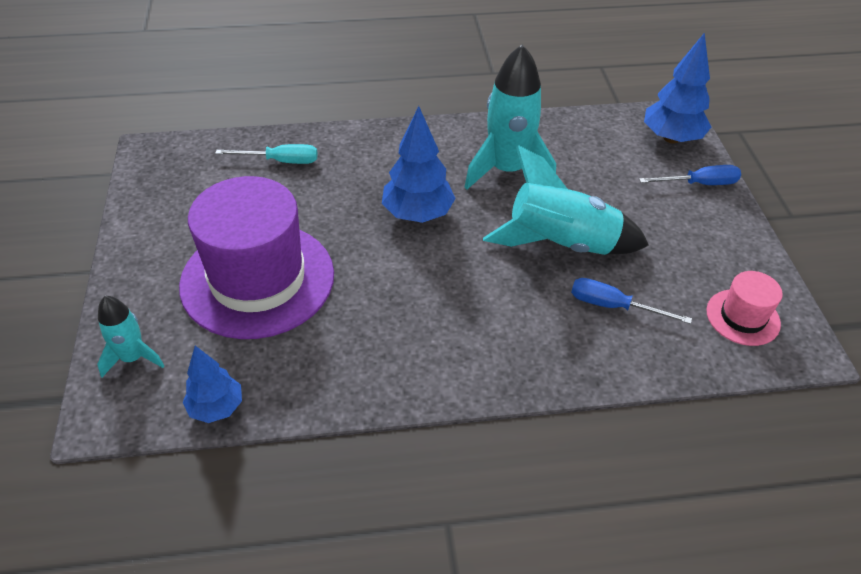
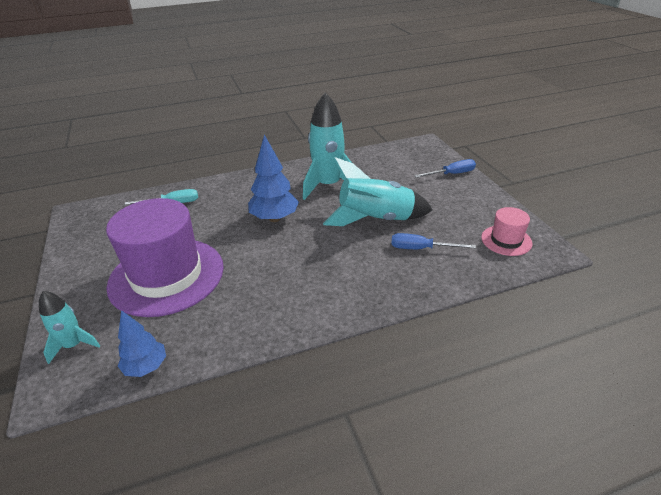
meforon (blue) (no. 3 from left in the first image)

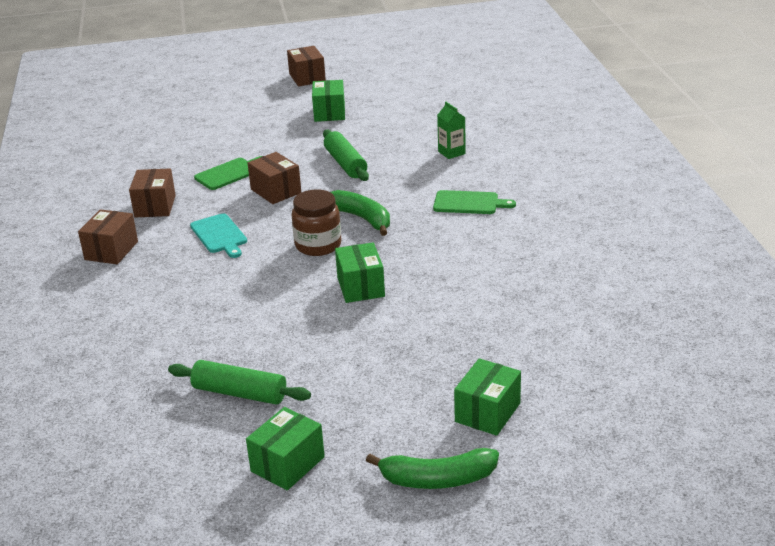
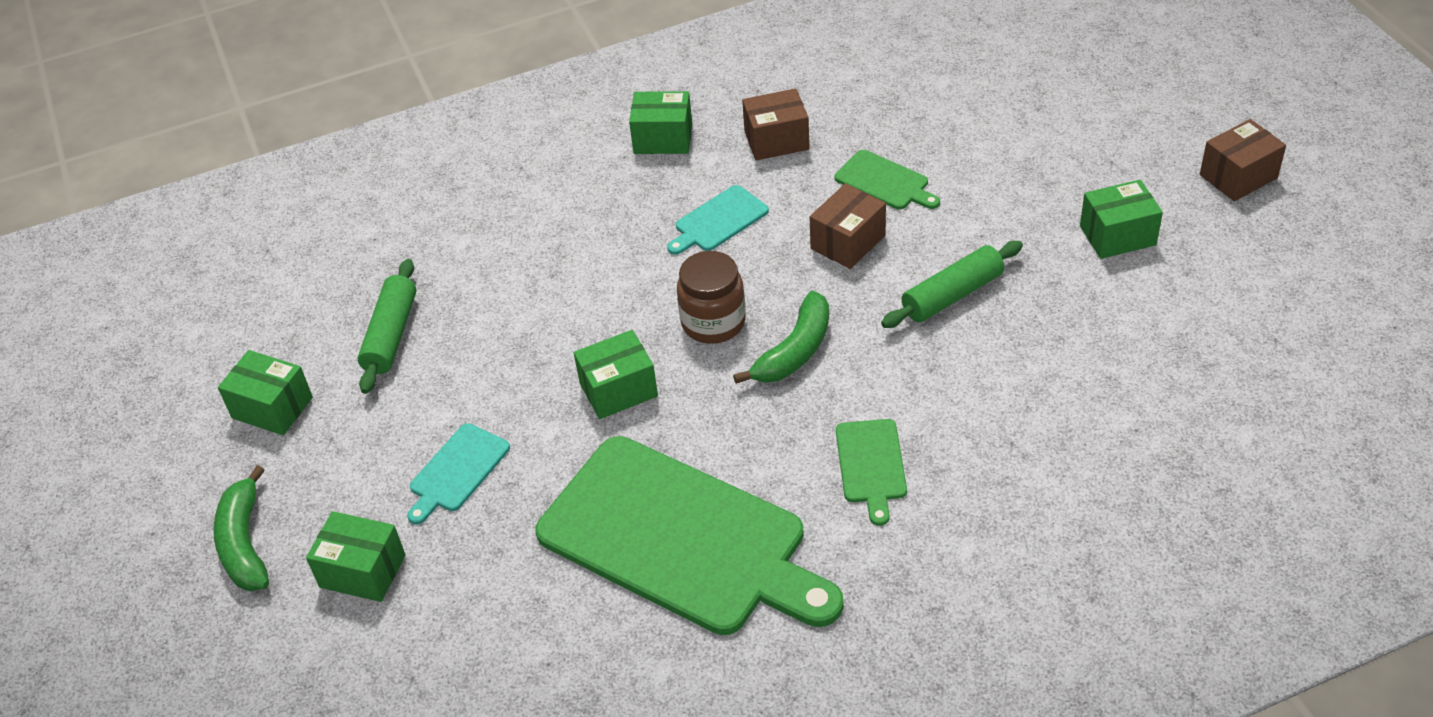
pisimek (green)
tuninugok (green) (no. 4 from left)
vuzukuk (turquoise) (no. 1 from left)
vuzukuk (green) (no. 1 from left)

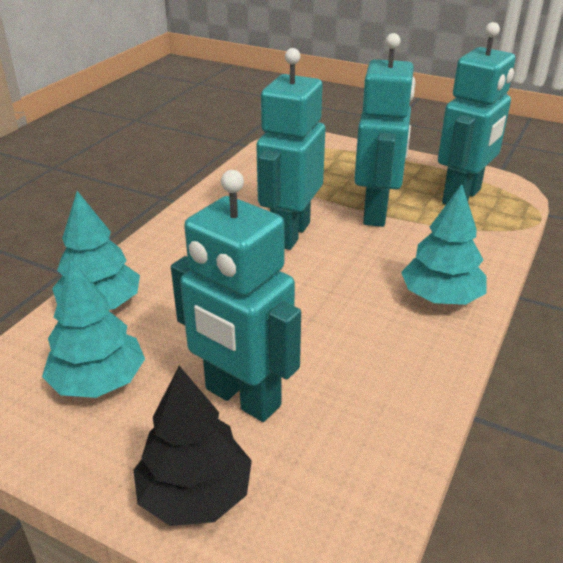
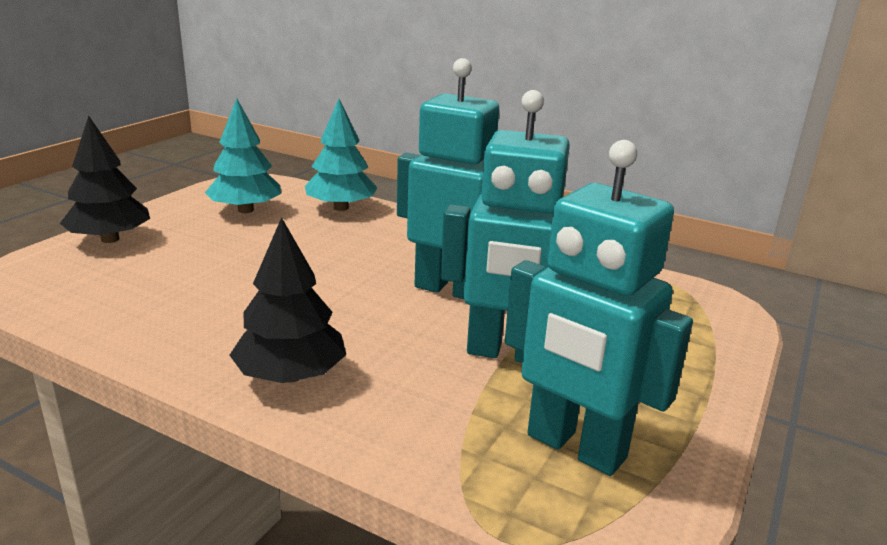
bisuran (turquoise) (no. 1 from left in the first image)
meforon (black) (no. 2 from left)

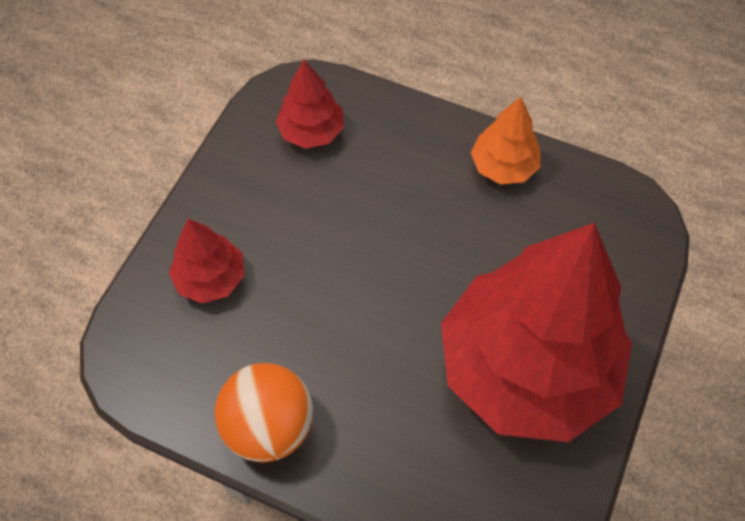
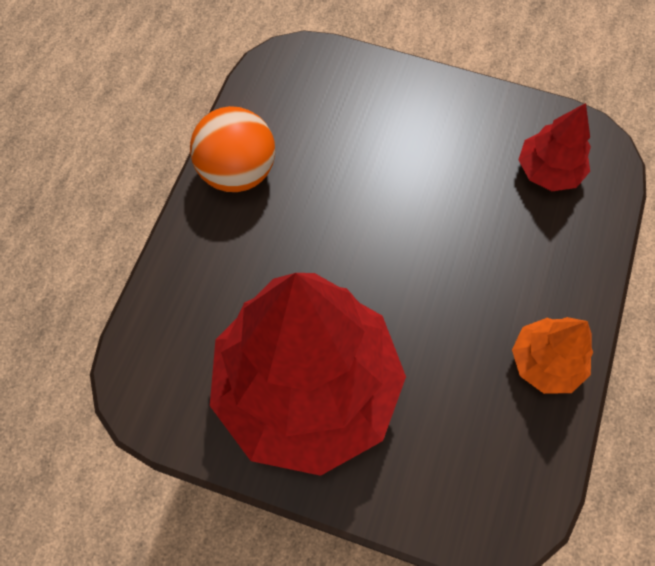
meforon (red) (no. 1 from left in the first image)

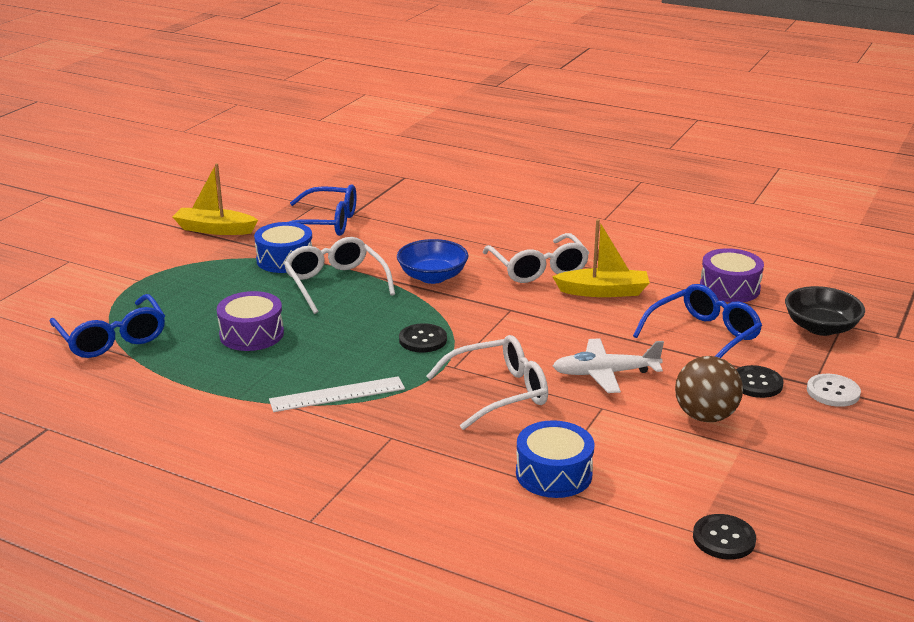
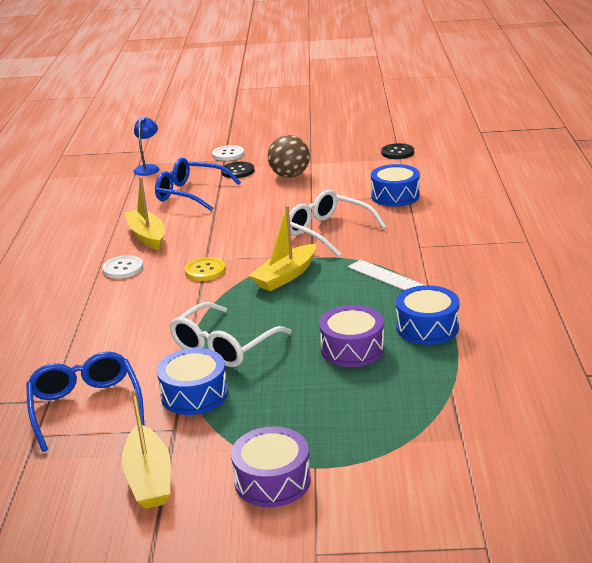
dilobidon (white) (no. 1 from left)
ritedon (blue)
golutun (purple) (no. 1 from left)
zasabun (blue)
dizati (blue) (no. 1 from left in the first image)
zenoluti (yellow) (no. 3 from left)
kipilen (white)
dilobidon (yellow)
golutun (blue) (no. 3 from left)

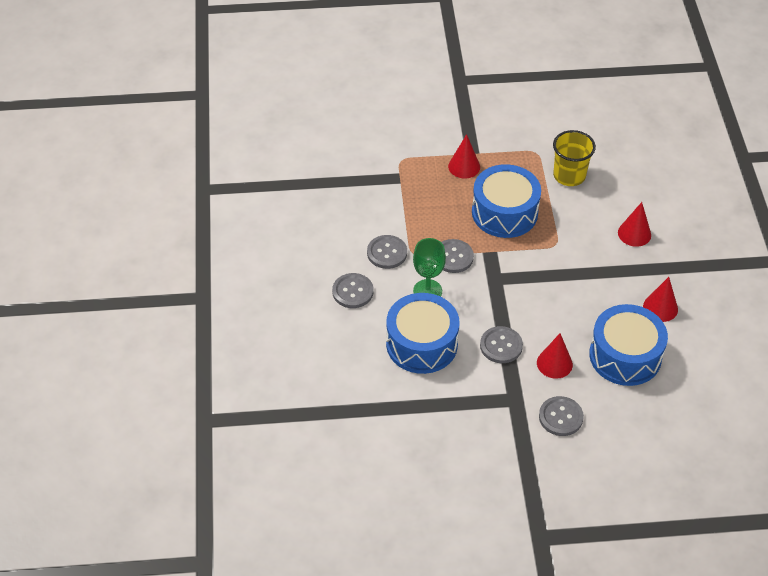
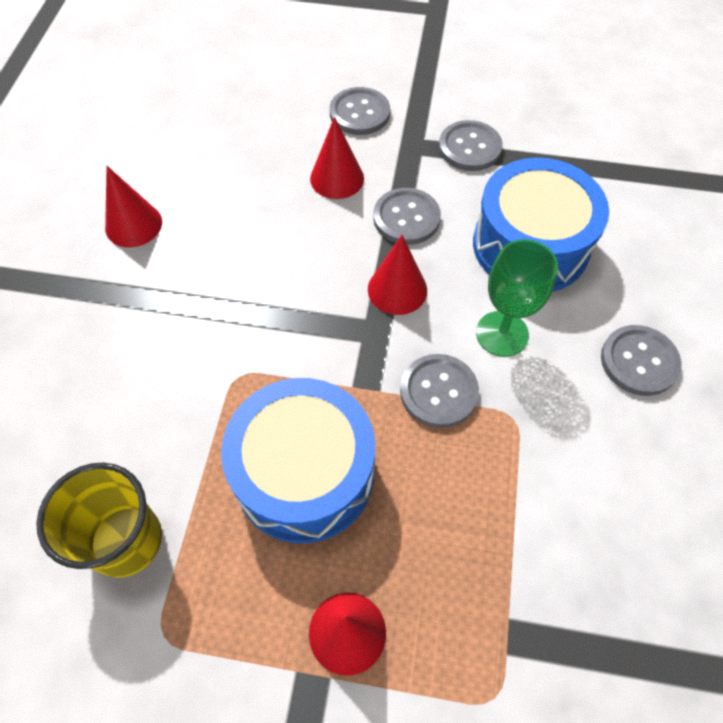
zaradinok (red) (no. 4 from left)
dilobidon (grey) (no. 4 from left)
golutun (blue) (no. 3 from left in the first image)

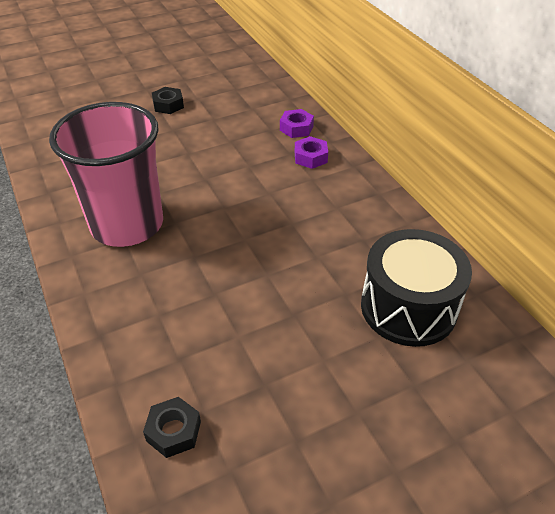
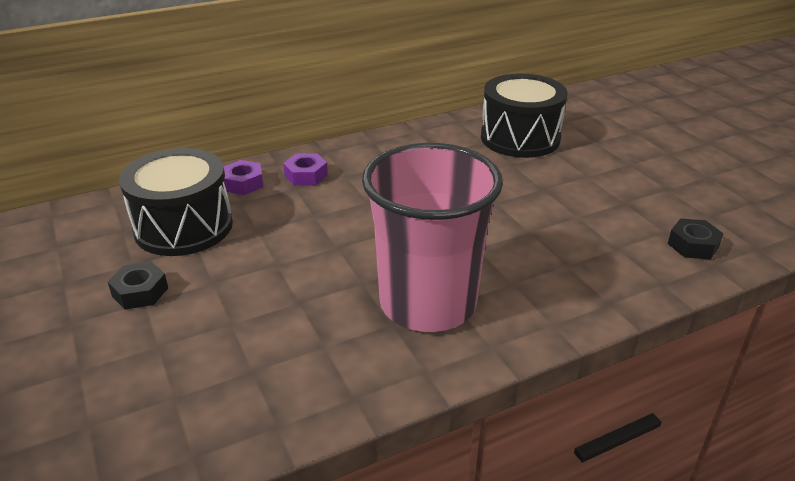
golutun (black) (no. 1 from left)

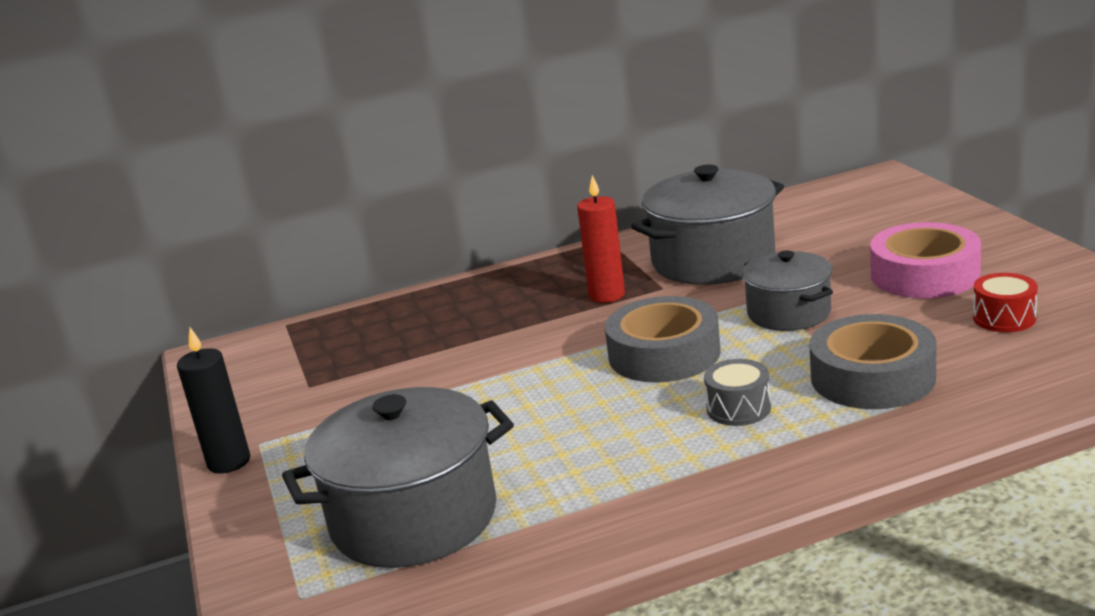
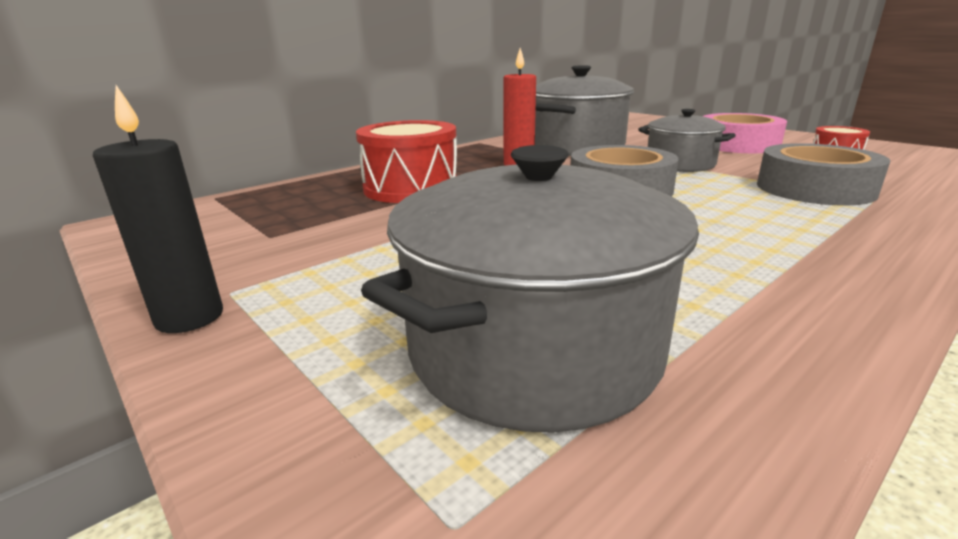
golutun (grey)
golutun (red) (no. 1 from left)

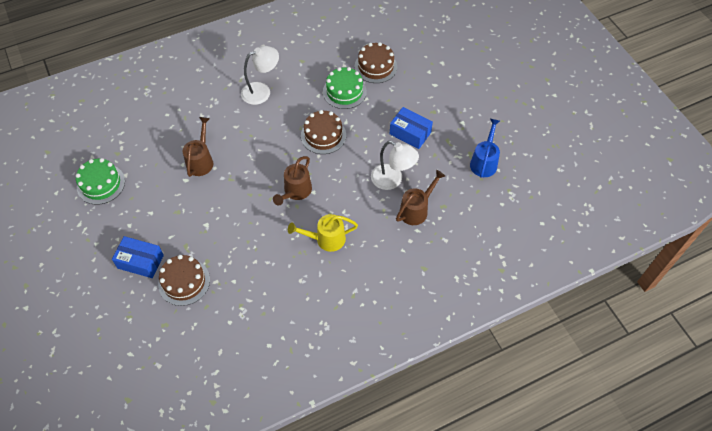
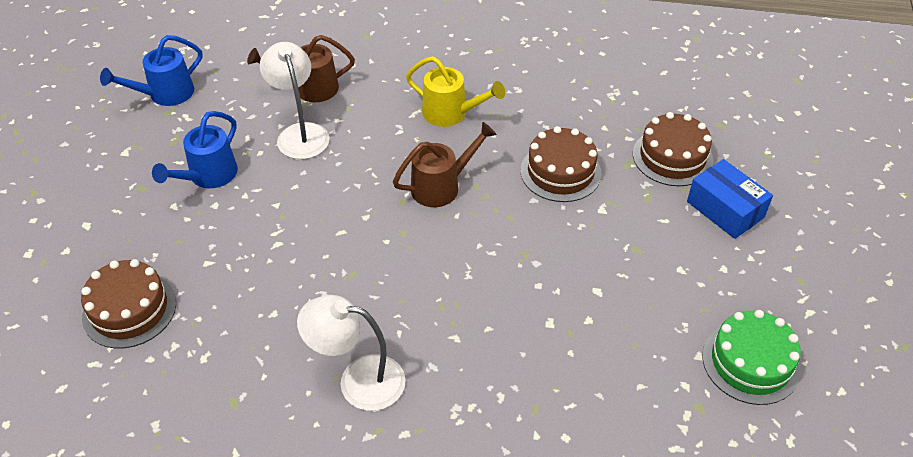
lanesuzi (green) (no. 2 from left in the first image)
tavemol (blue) (no. 2 from left)
lanesuzi (brown) (no. 2 from left)
tavemol (brown) (no. 1 from left in the first image)

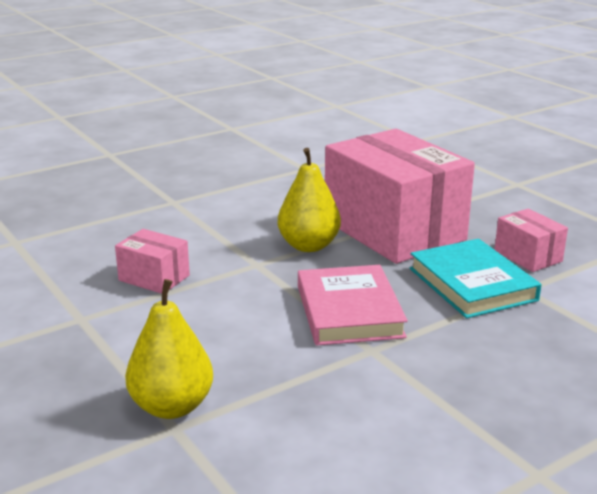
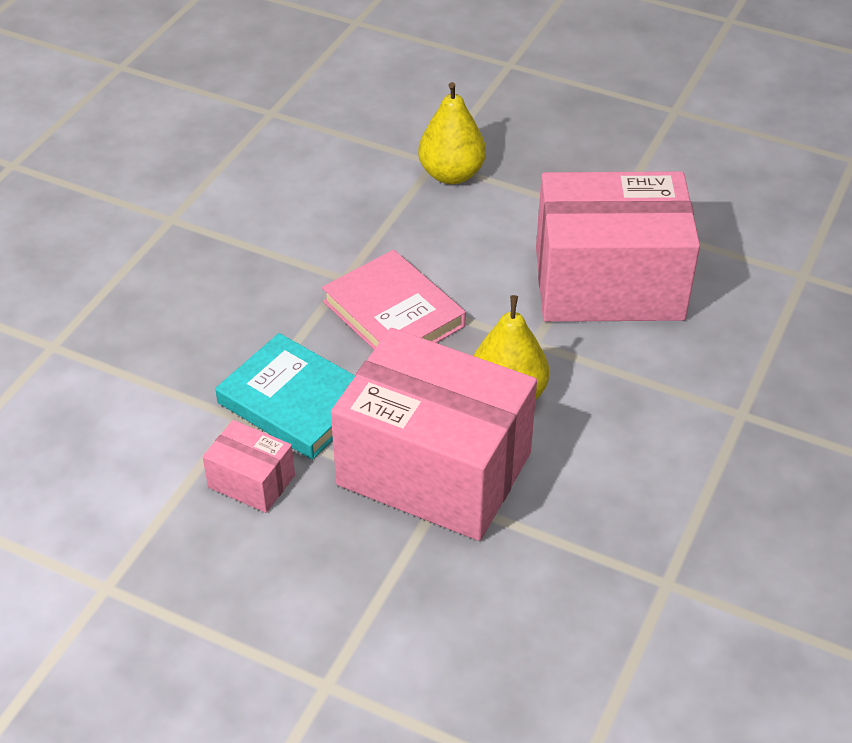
tuninugok (pink) (no. 3 from left)

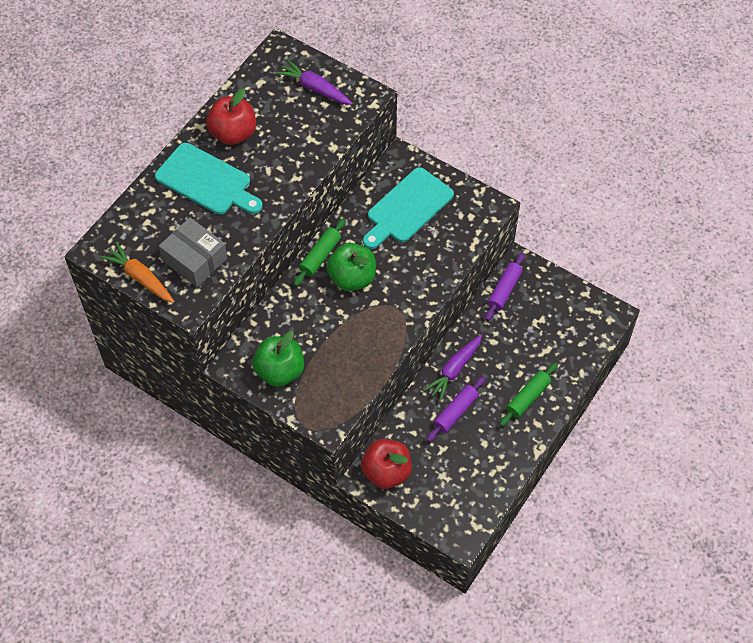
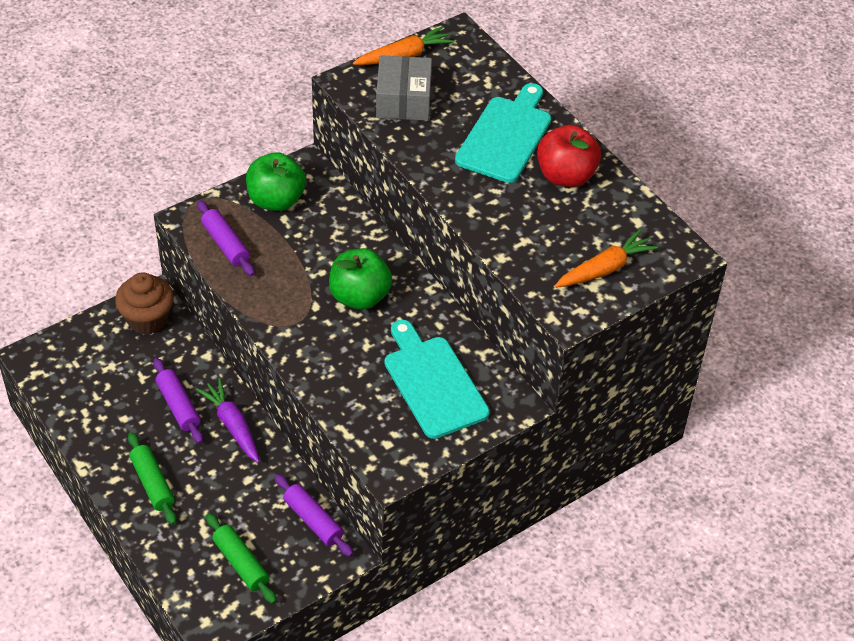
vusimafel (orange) (no. 2 from left)
vuzukuk (turquoise) (no. 2 from left)
tuninugok (grey)
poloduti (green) (no. 2 from left)
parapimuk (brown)
poloduti (purple) (no. 2 from left)

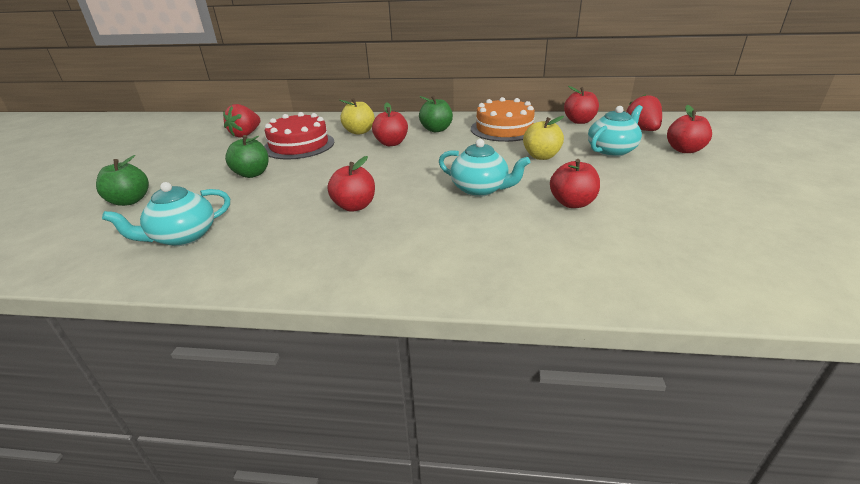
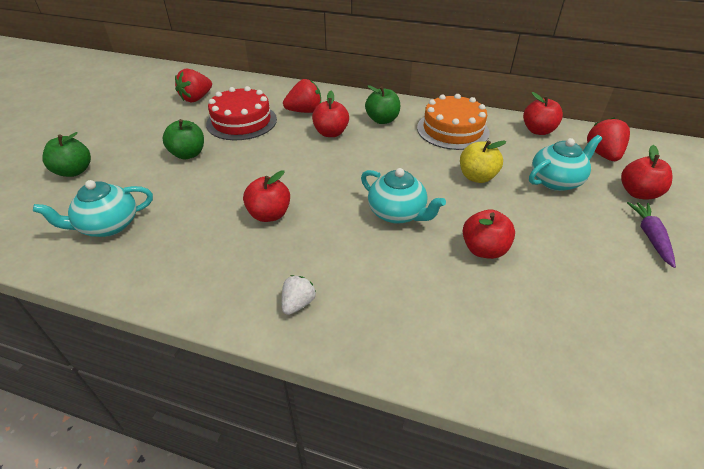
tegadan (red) (no. 2 from left)
vusimafel (purple)
tegadan (white)

